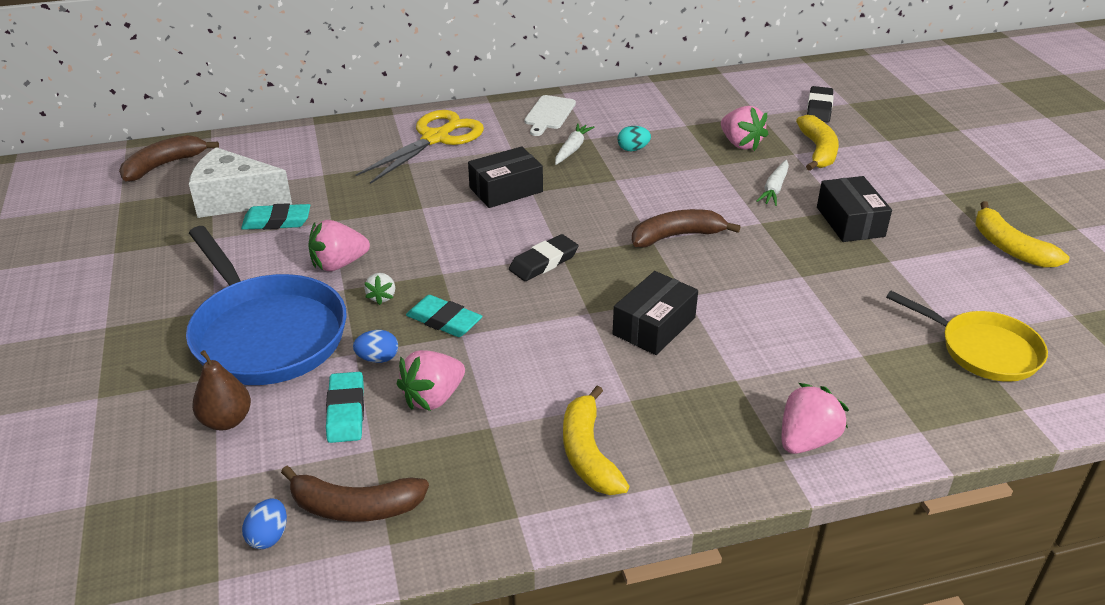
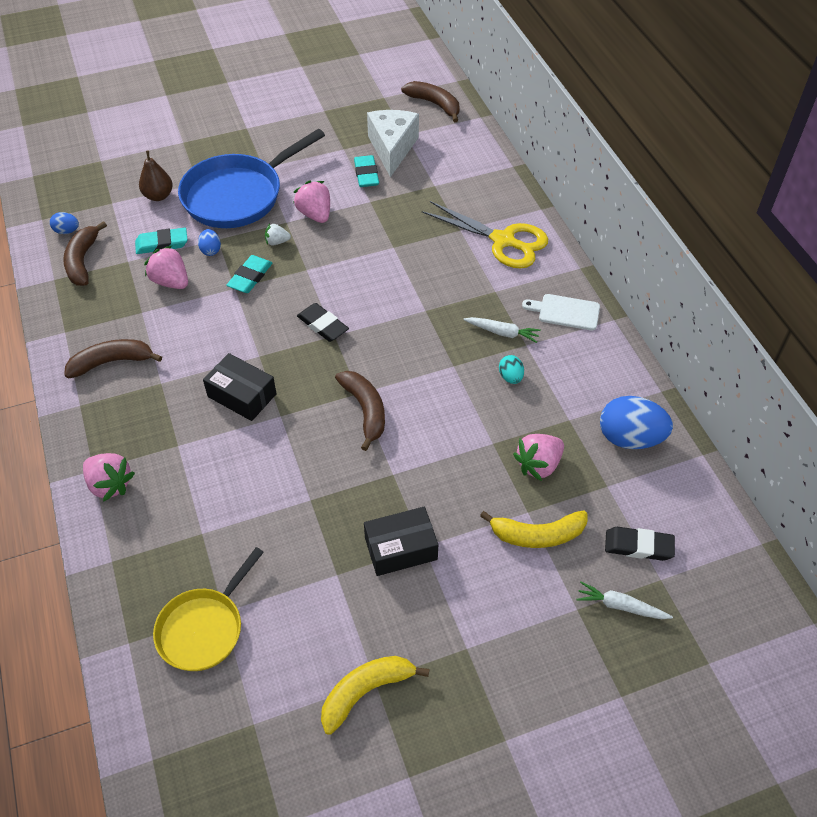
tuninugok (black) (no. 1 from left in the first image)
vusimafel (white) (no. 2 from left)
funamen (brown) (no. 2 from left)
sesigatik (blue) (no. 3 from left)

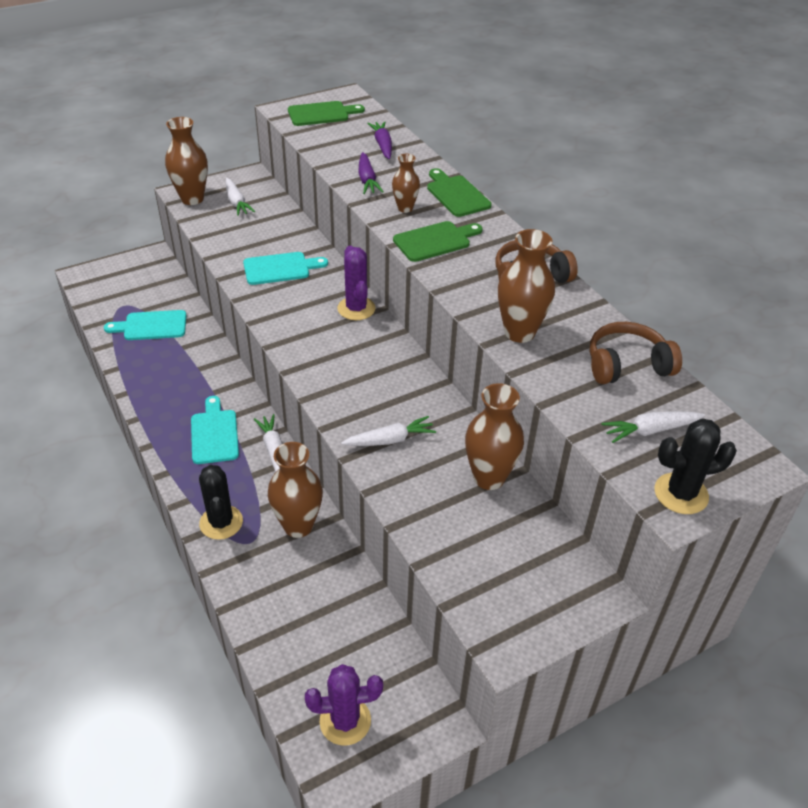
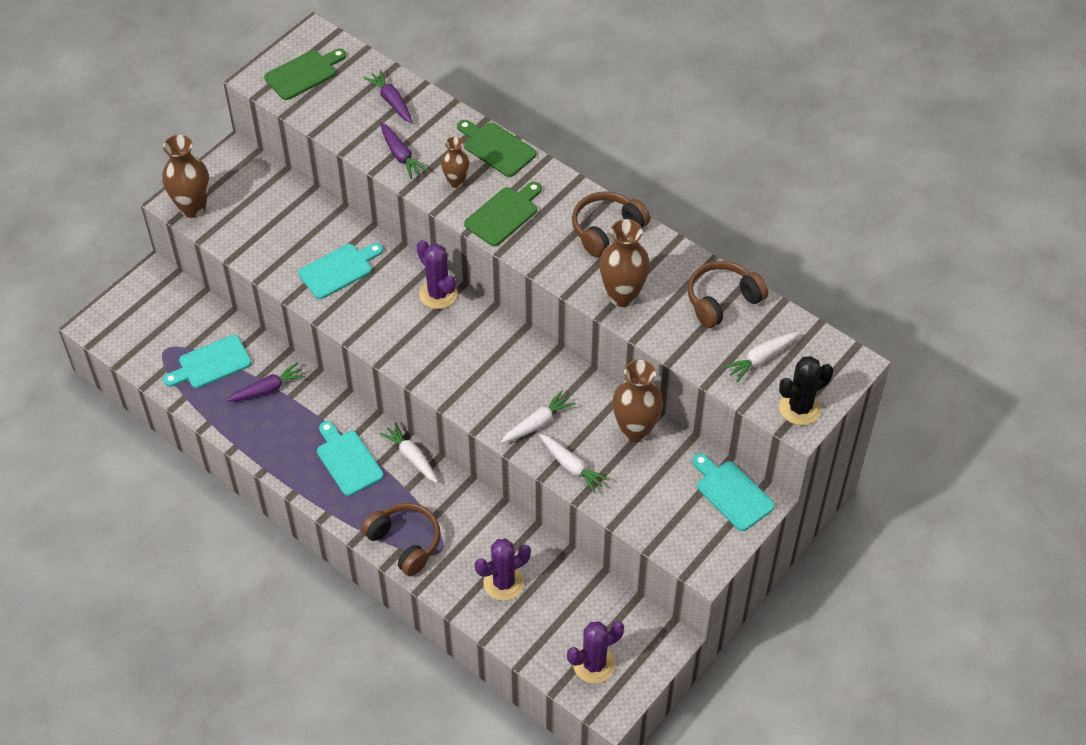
vusimafel (white) (no. 3 from left)
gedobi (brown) (no. 2 from left in the first image)
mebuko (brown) (no. 1 from left)
vusimafel (purple) (no. 1 from left)
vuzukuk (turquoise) (no. 4 from left)
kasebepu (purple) (no. 2 from left)

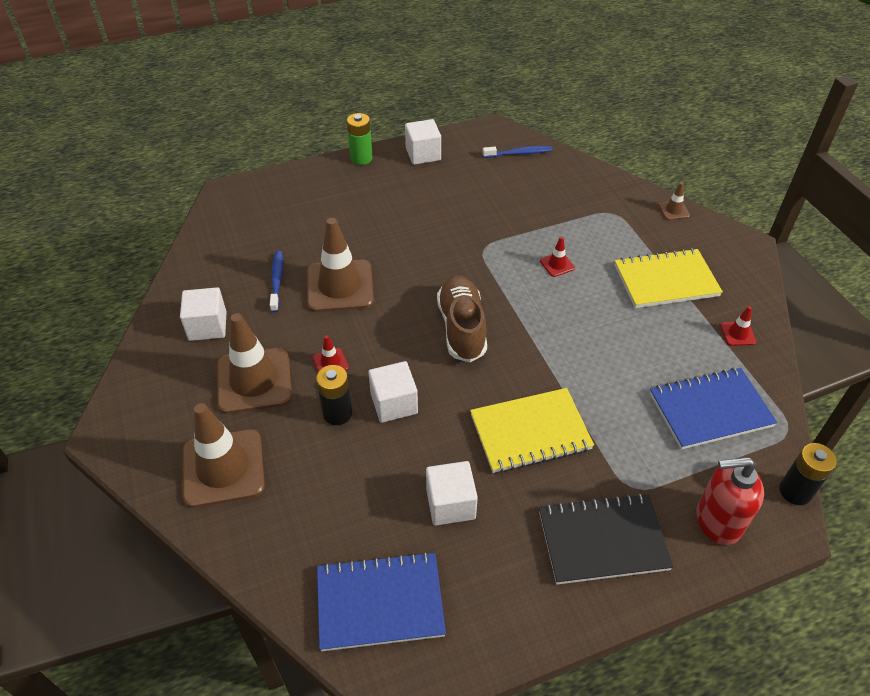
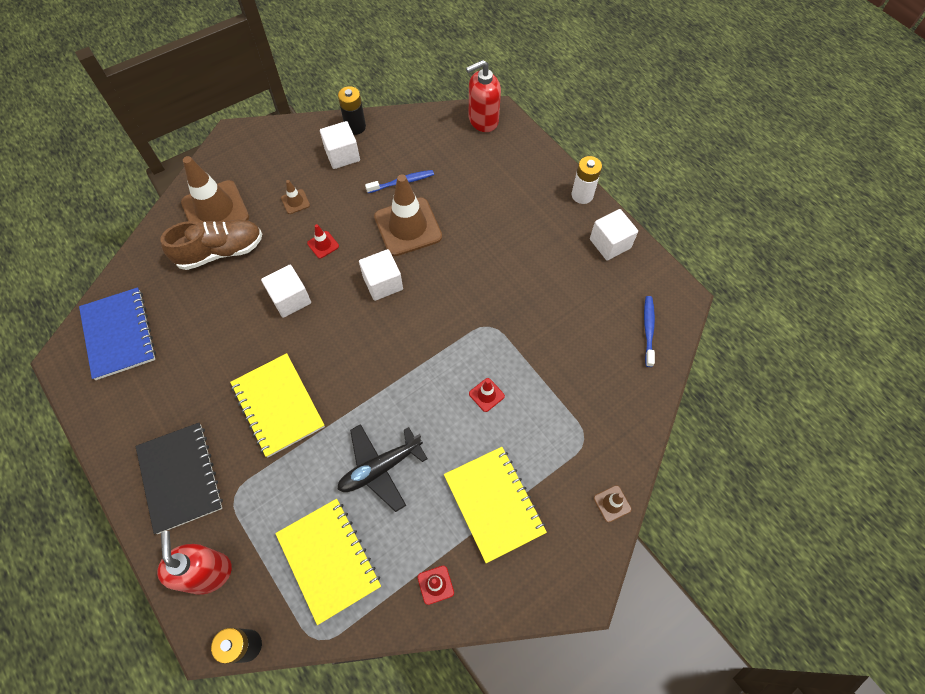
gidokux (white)
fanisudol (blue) (no. 2 from left)
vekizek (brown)
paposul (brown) (no. 2 from left)
gidokux (black) (no. 2 from left)
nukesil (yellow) (no. 2 from left)
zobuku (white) (no. 3 from left)
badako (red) (no. 2 from left)
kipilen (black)

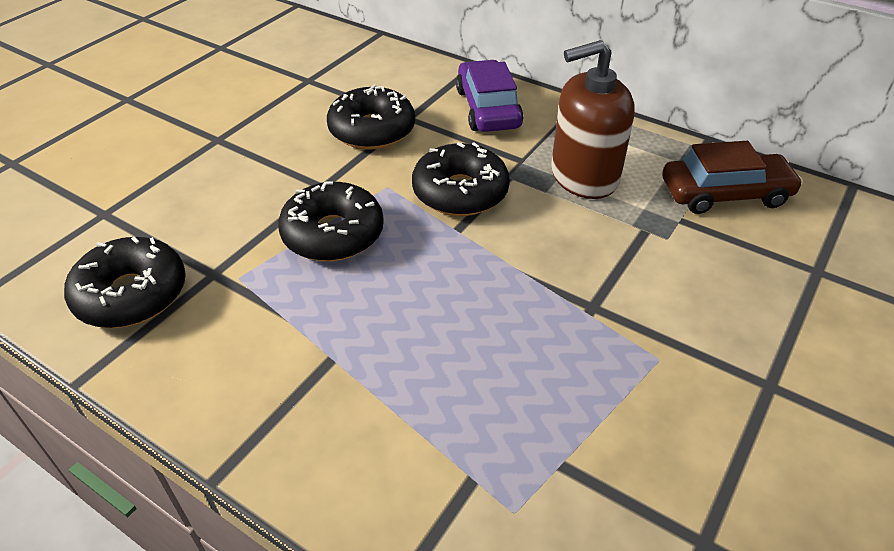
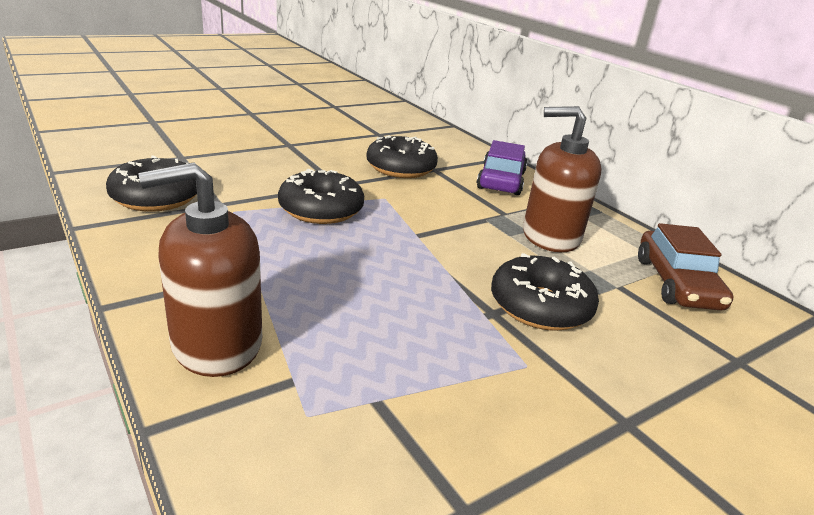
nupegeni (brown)
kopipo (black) (no. 4 from left)
badako (brown) (no. 1 from left)

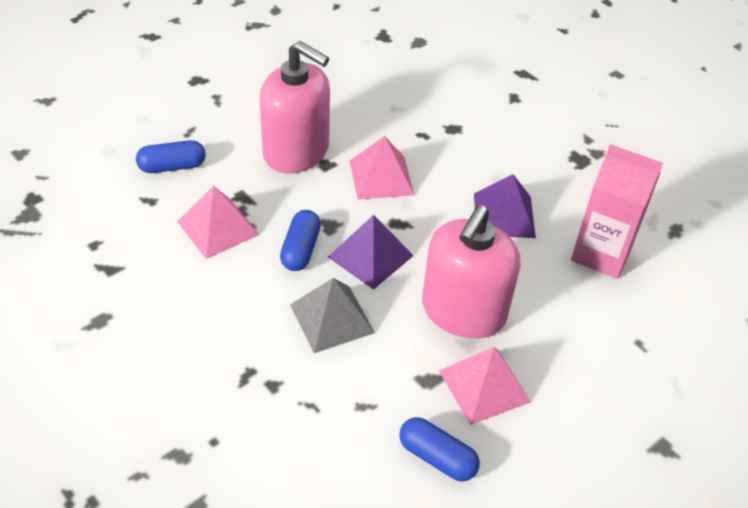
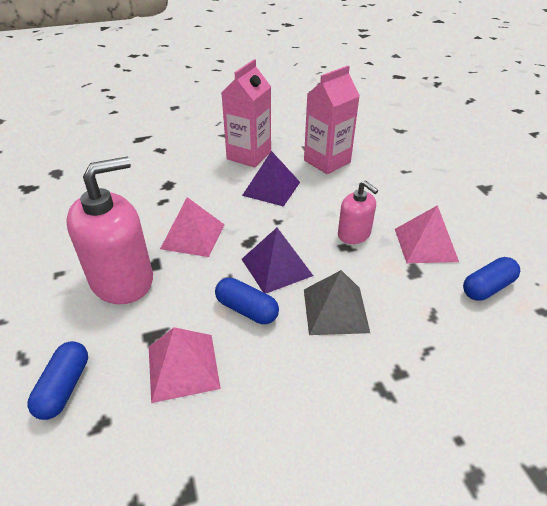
badako (pink) (no. 2 from left)
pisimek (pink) (no. 1 from left)

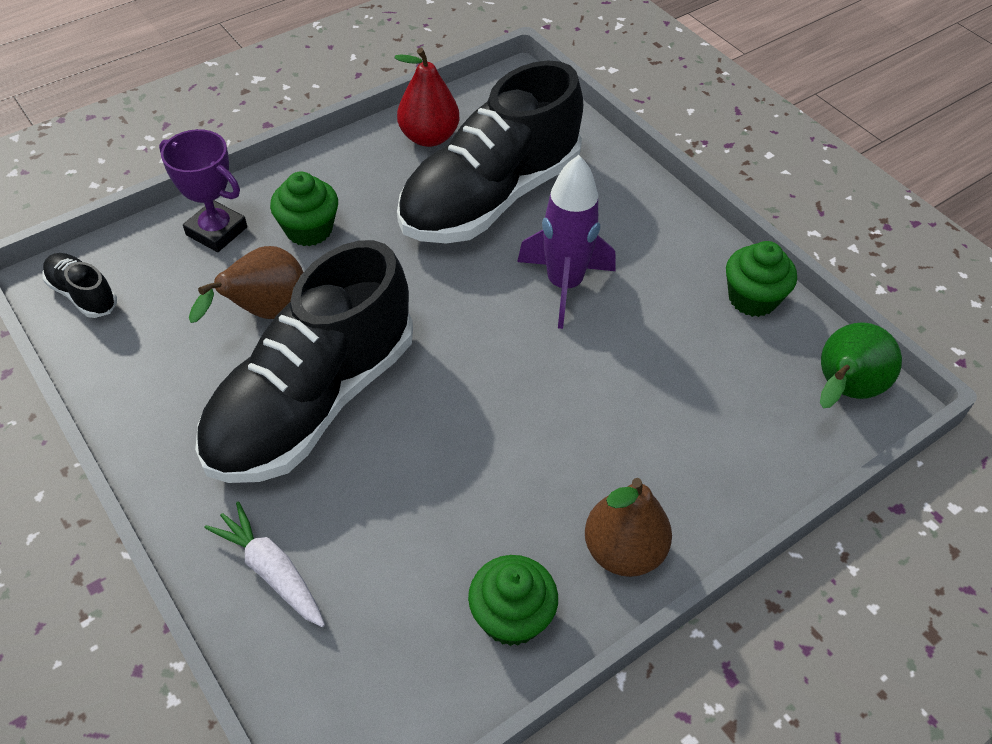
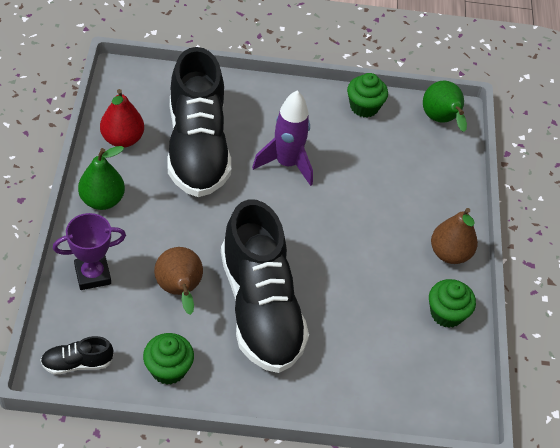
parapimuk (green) (no. 1 from left)
vusimafel (white)
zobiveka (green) (no. 1 from left)

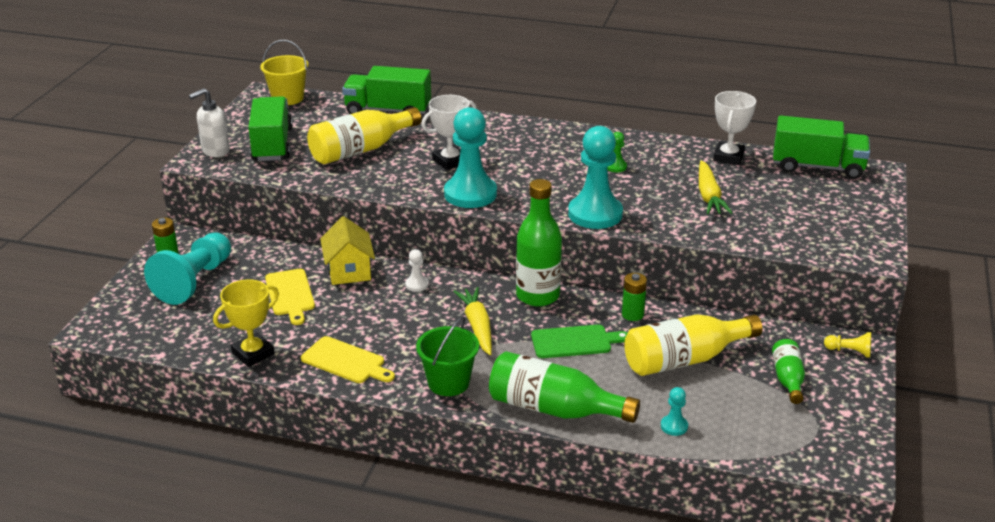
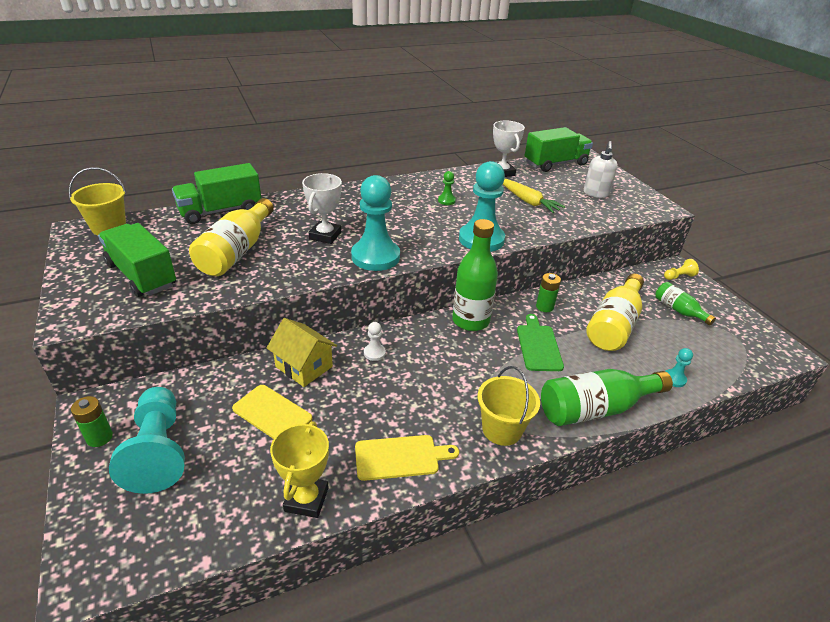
badako (white)
vusimafel (yellow) (no. 1 from left in the first image)
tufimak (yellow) (no. 2 from left)
vuzukuk (green)

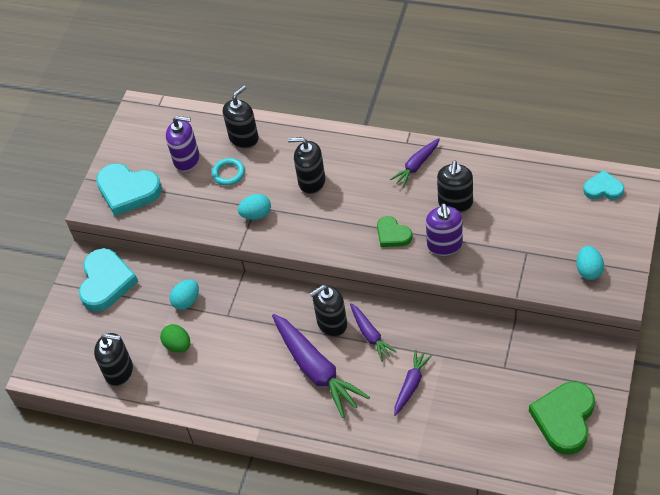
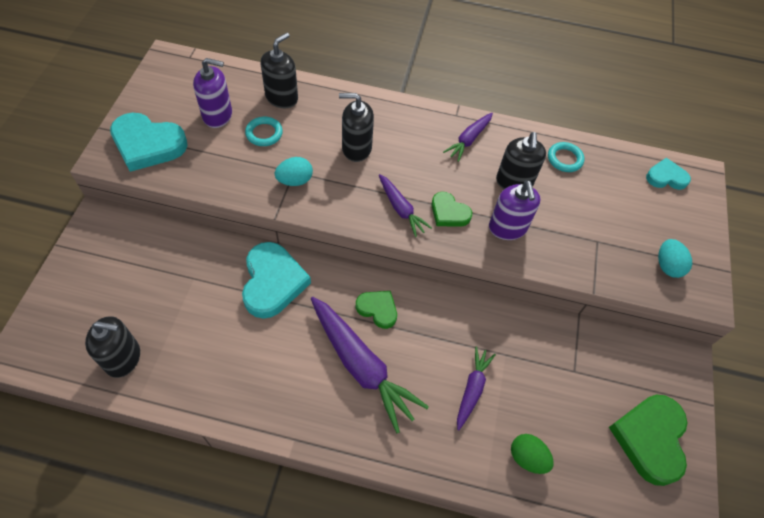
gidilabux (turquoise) (no. 2 from left)
sesigatik (turquoise) (no. 1 from left in the first image)
gidilabux (green) (no. 1 from left)
vusimafel (purple) (no. 2 from left)
sesigatik (green)
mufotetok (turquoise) (no. 2 from left)

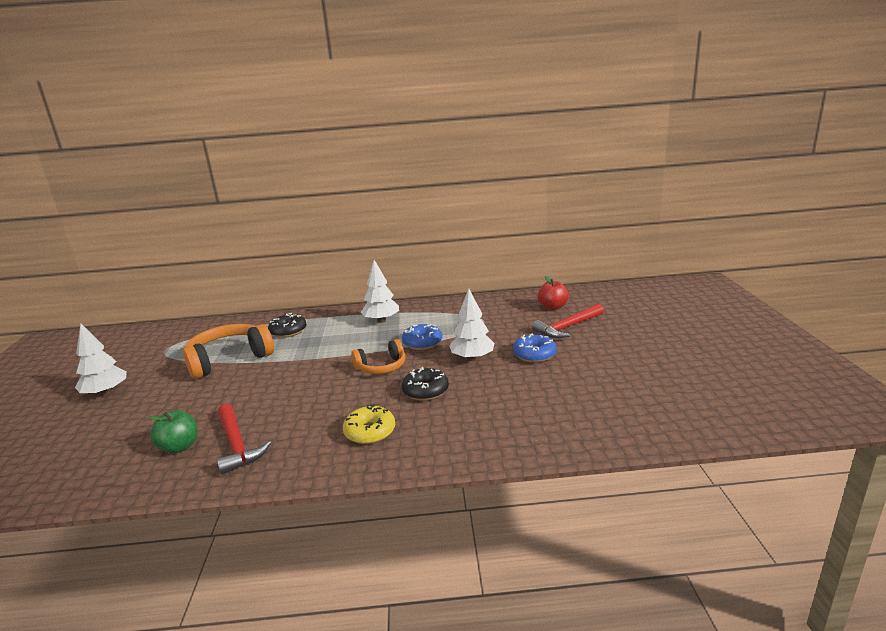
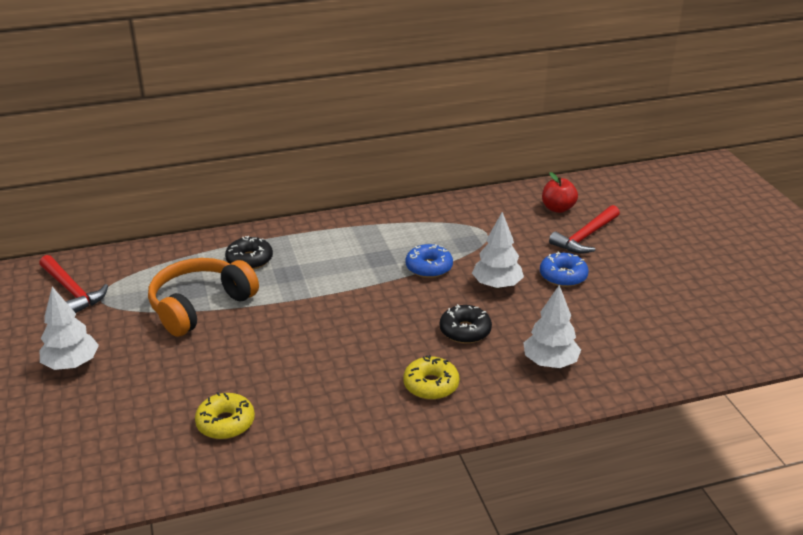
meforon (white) (no. 3 from left)
mebuko (orange) (no. 2 from left in the first image)
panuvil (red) (no. 1 from left)
kopipo (yellow) (no. 1 from left)

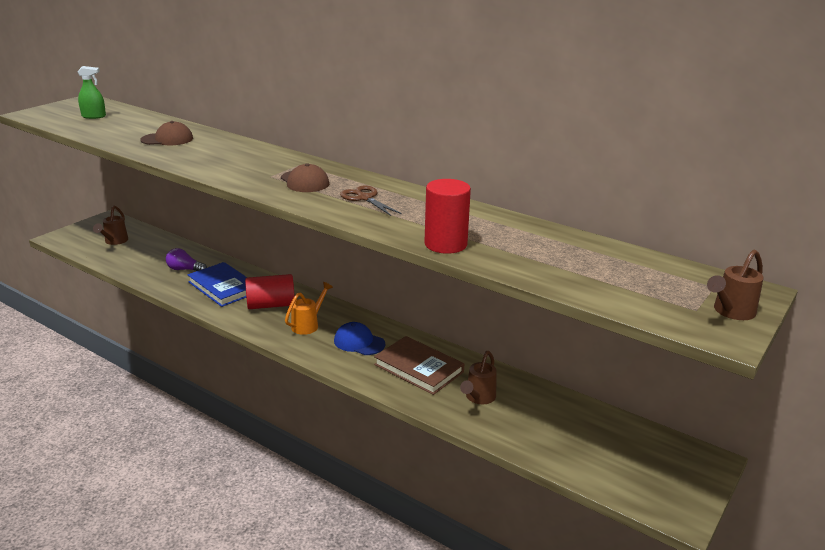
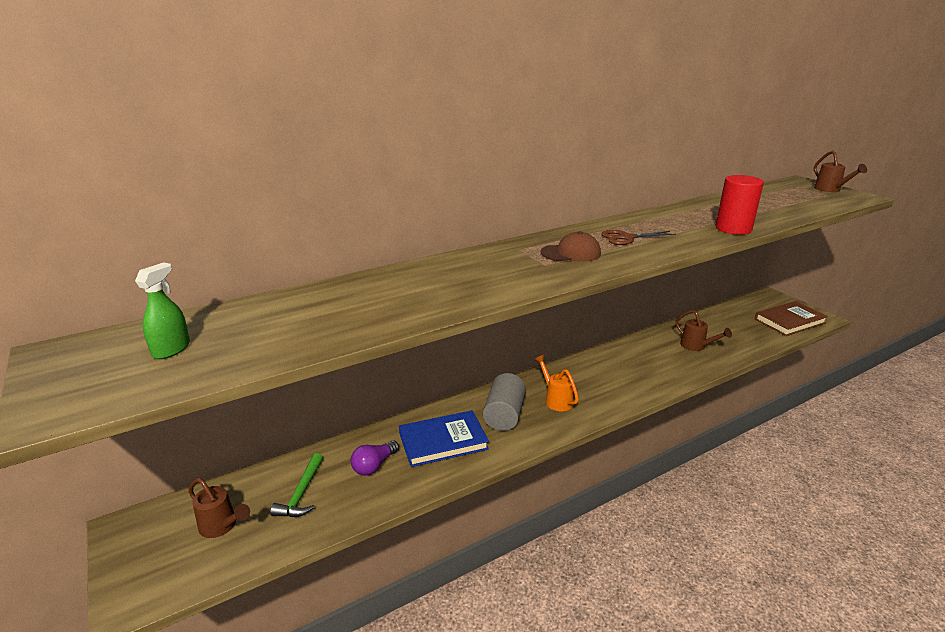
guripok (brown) (no. 1 from left in the first image)
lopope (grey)
guripok (blue)
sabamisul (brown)
panuvil (green)

